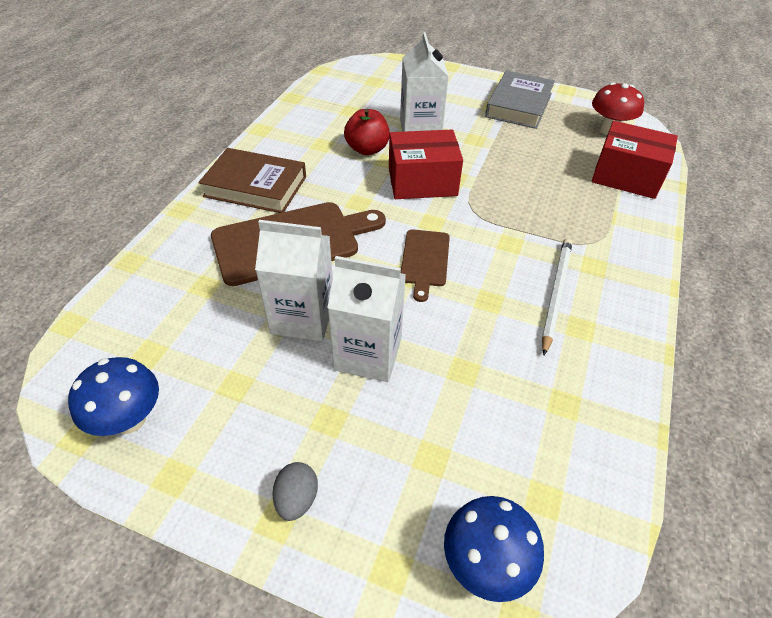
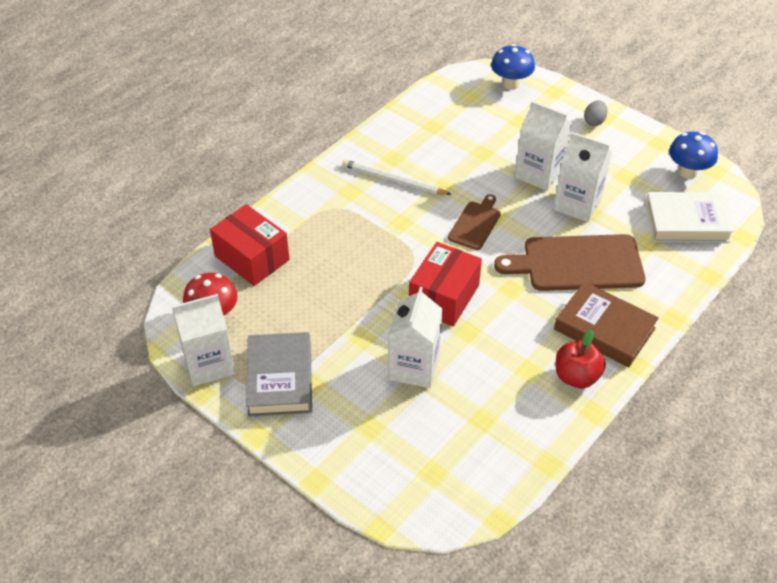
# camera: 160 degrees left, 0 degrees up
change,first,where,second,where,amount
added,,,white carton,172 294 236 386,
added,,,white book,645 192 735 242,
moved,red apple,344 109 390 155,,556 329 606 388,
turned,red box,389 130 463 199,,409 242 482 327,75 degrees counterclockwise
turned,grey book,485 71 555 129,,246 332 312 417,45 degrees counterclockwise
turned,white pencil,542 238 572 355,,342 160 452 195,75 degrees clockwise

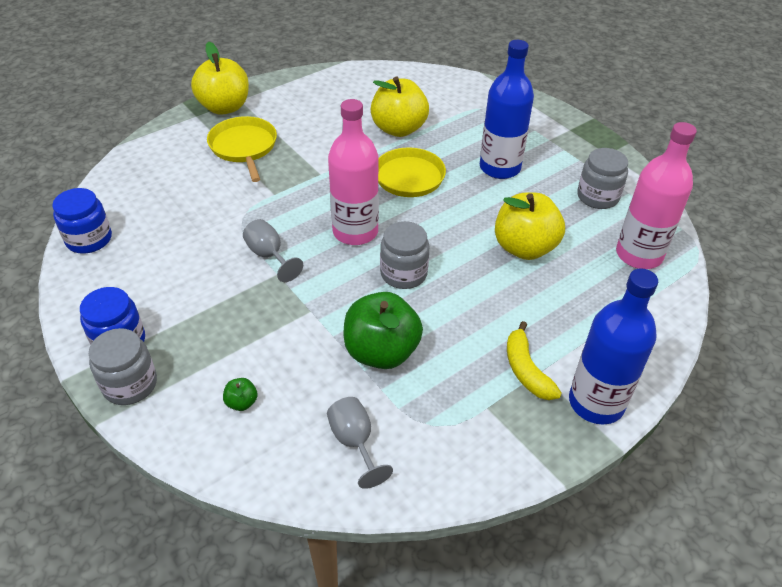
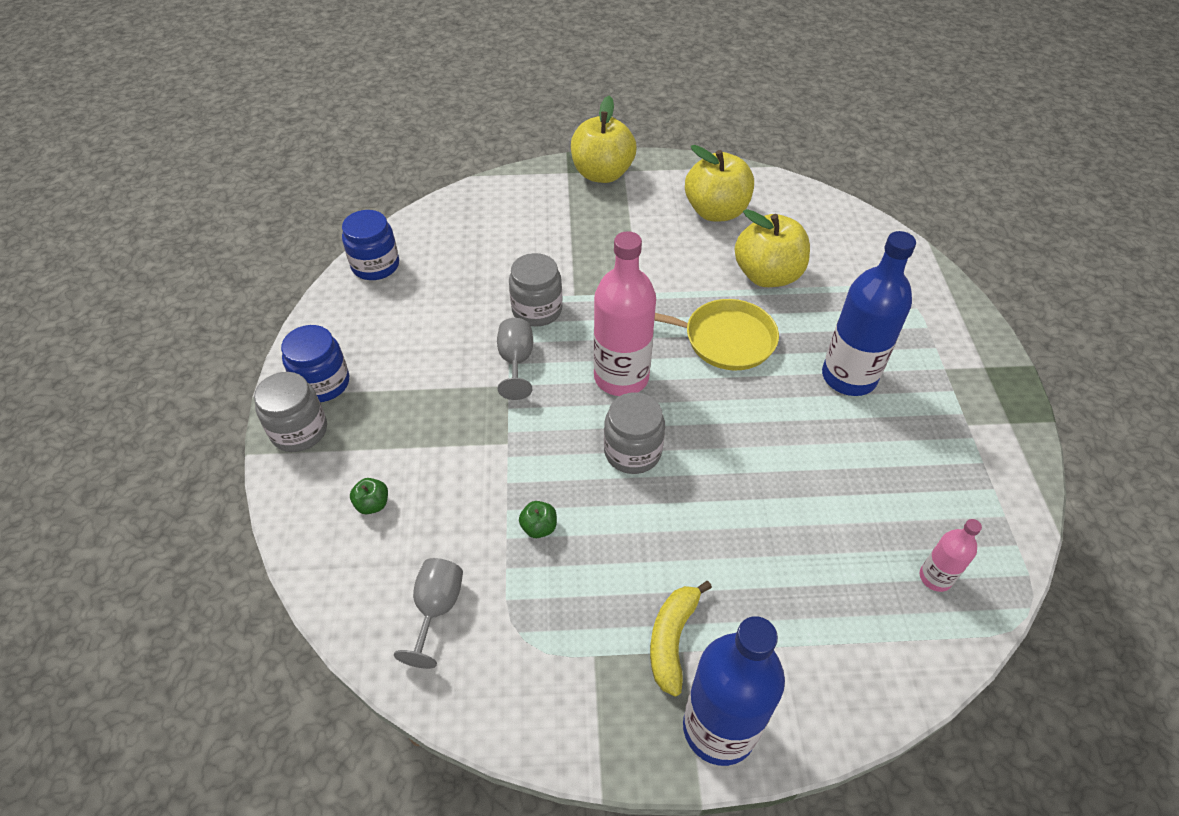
# camera: 35 degrees right, 5 degrees up
change,first,where,second,where,amount
removed,yellow pan,207 116 277 182,,,
moved,yellow apple,495 192 565 260,,685 145 754 222,
moved,grey jar,577 148 628 209,,509 253 563 327,
resized,green apple,344 292 423 369,,519 501 557 538,x0.41
resized,pink bottle,616 122 697 269,,920 519 982 592,x0.50

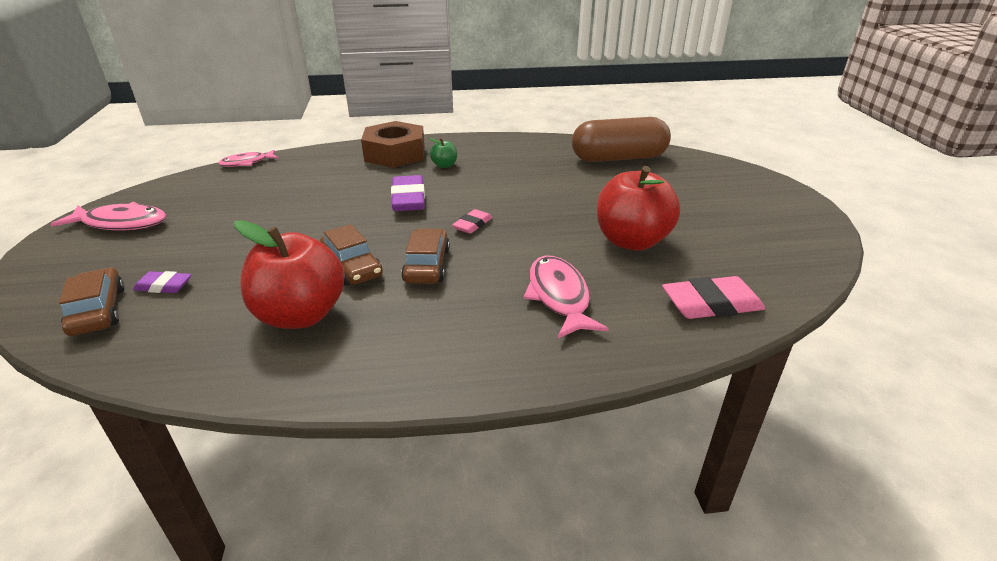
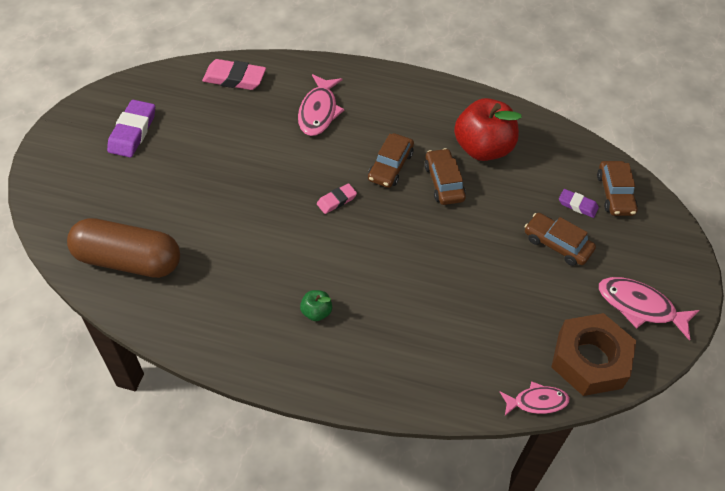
# camera: 160 degrees left, 20 degrees up
change,first,where,second,where,amount
removed,red apple,597 166 680 251,,,
added,,,brown car,525 213 596 266,
moved,brown nut,361 121 425 168,,551 313 636 396,
moved,purple eraser,391 175 425 211,,107 100 155 157,

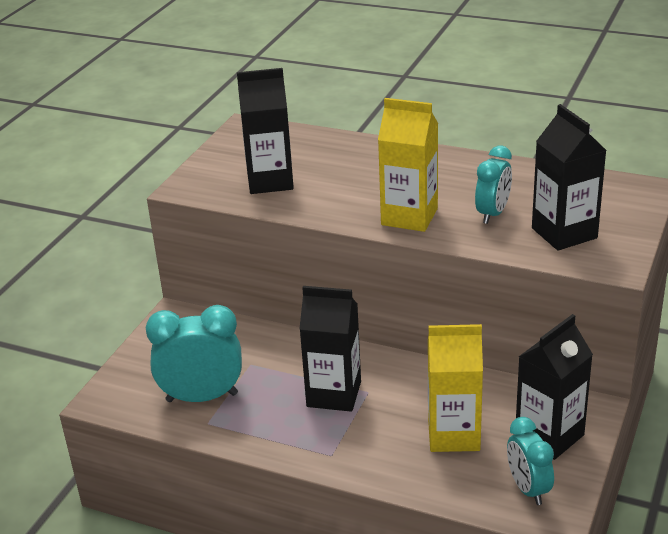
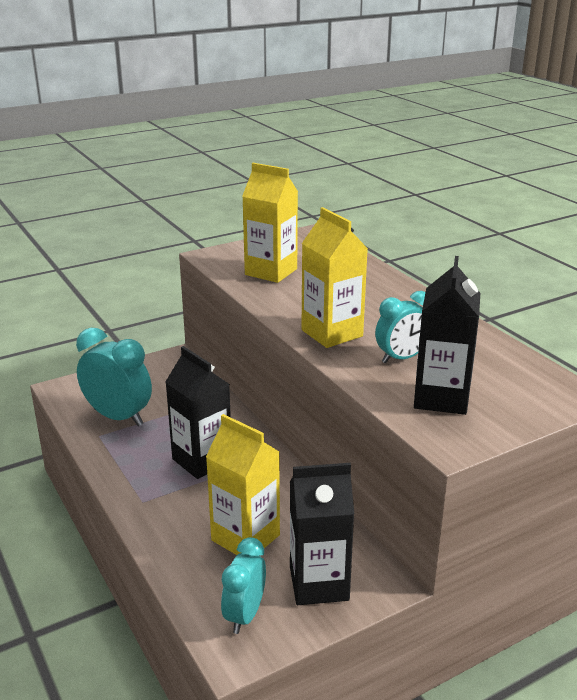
# camera: 35 degrees right, 5 degrees down
change,first,where,second,where,amount
recoloured,black carton,237 68 294 194,yellow carton,242 163 298 283,

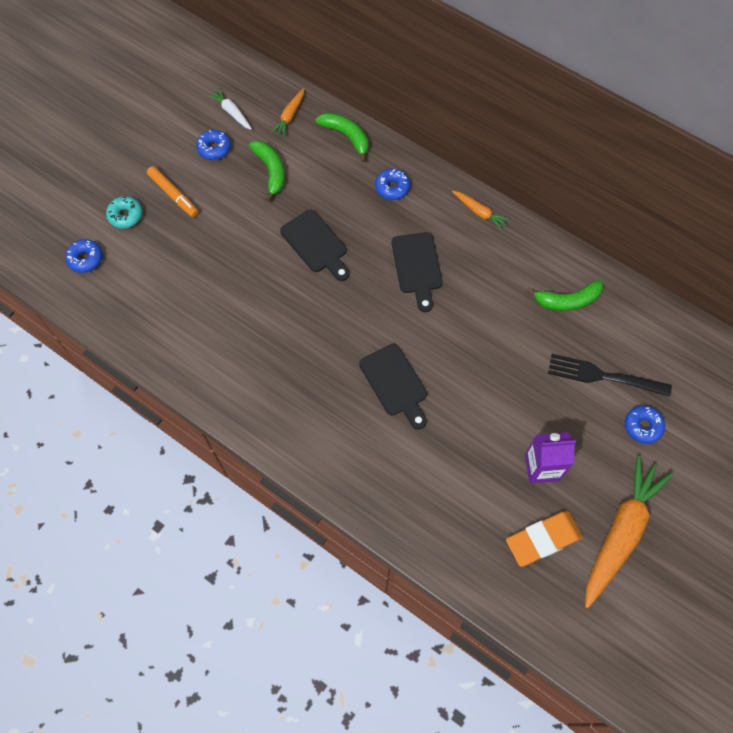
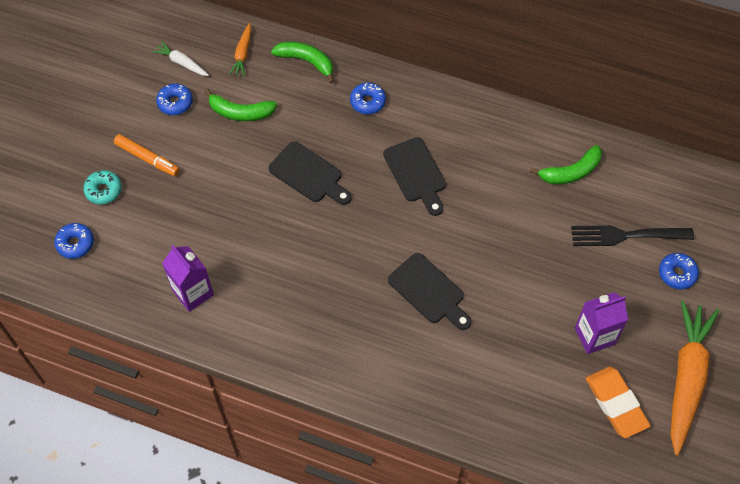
# camera: 15 degrees left, 5 degrees down
change,first,where,second,where,amount
removed,orange carrot,452 191 510 231,,,
added,,,purple carton,162 245 214 312,
turned,green banana,249 140 285 202,,204 88 277 121,135 degrees clockwise
turned,orange eraser,506 511 583 567,,586 367 651 438,75 degrees counterclockwise

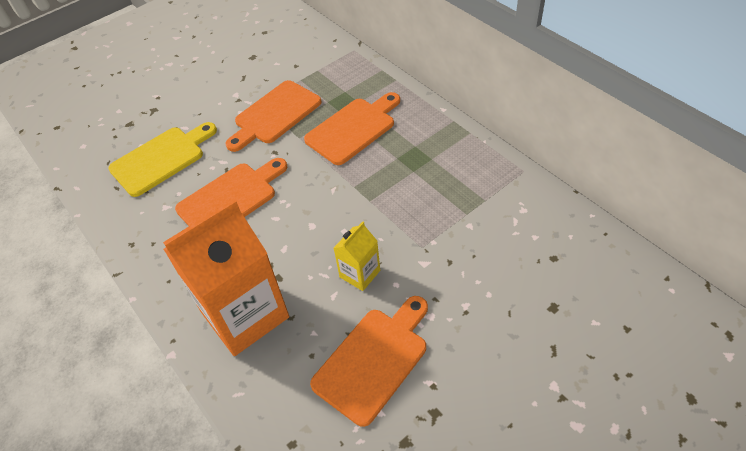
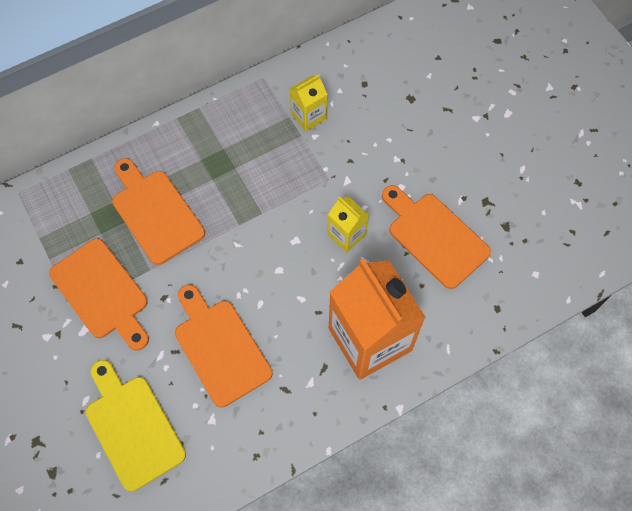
# camera: 85 degrees left, 15 degrees up
change,first,where,second,where,amount
added,,,yellow carton,290 74 327 132,

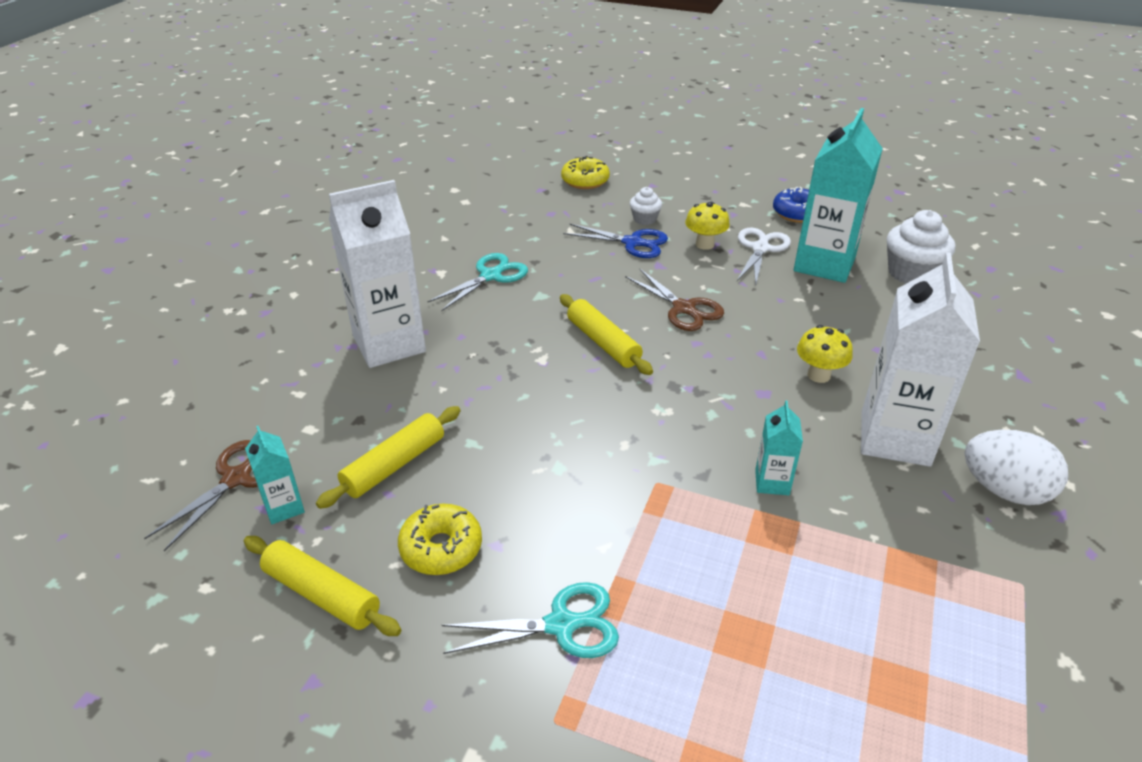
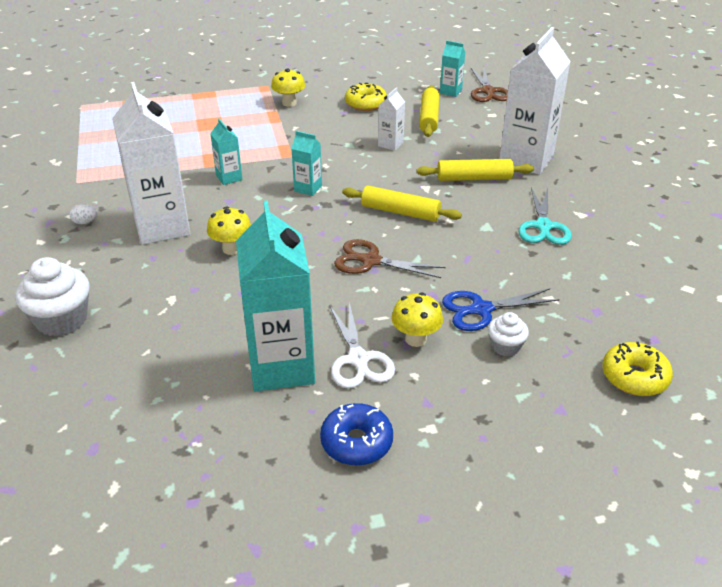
# camera: 145 degrees right, 0 degrees up
change,first,where,second,where,amount
added,,,turquoise carton,291 131 322 196,
added,,,white carton,378 87 405 151,
moved,yellow rolling pin,244 536 401 636,,416 159 534 181,
moved,white cupcake,887 210 955 284,,15 257 90 337,
replaced,turquoise scissors,442 582 619 658,yellow mushroom,271 69 305 107,
resized,white egg,964 430 1068 505,,70 204 97 224,x0.42

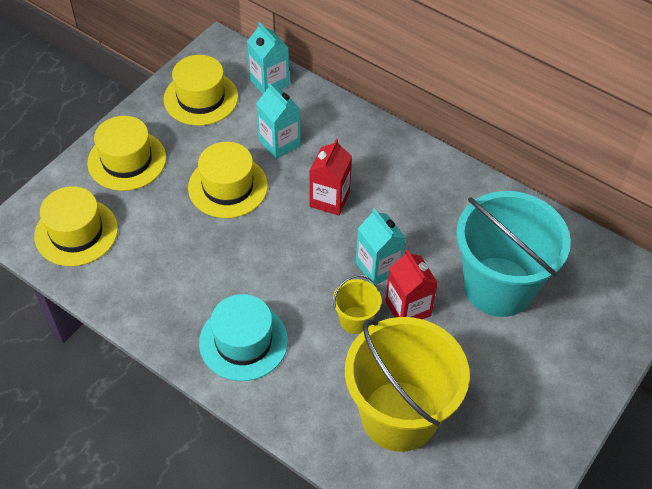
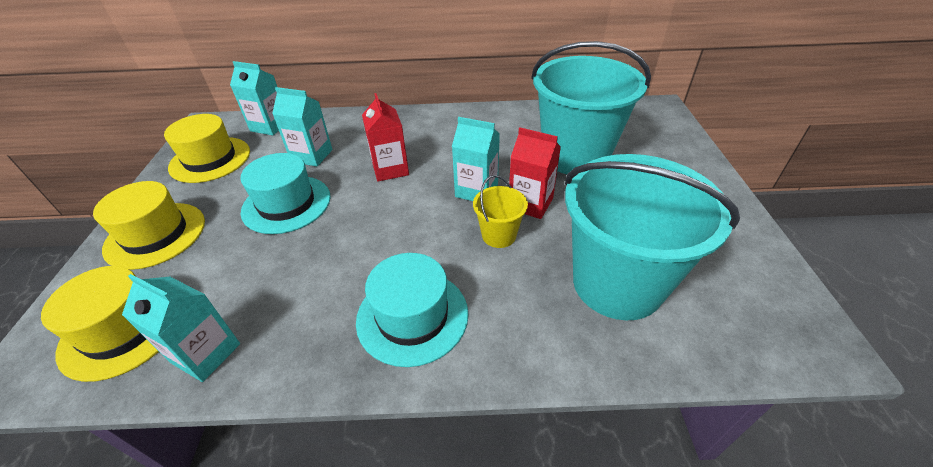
# camera: 35 degrees left, 10 degrees down
change,first,where,second,where,amount
added,,,turquoise carton,122 274 240 382,
recoloured,yellow hat,188 142 268 218,turquoise hat,240 153 331 234,
recoloured,yellow bucket,345 317 470 452,turquoise bucket,565 154 740 320,

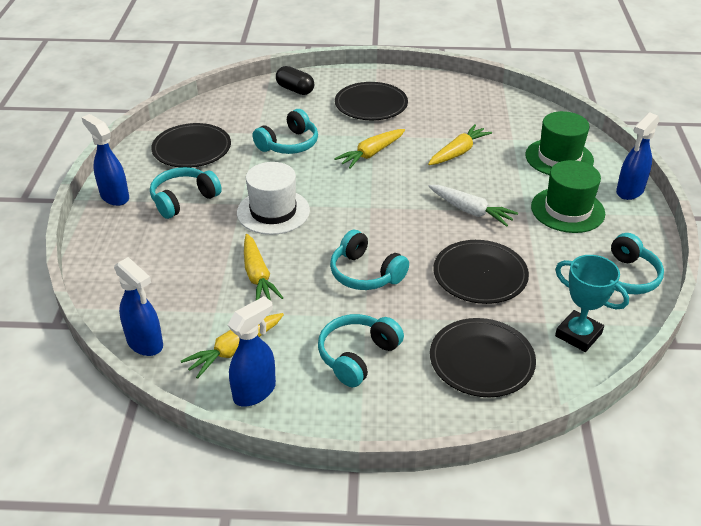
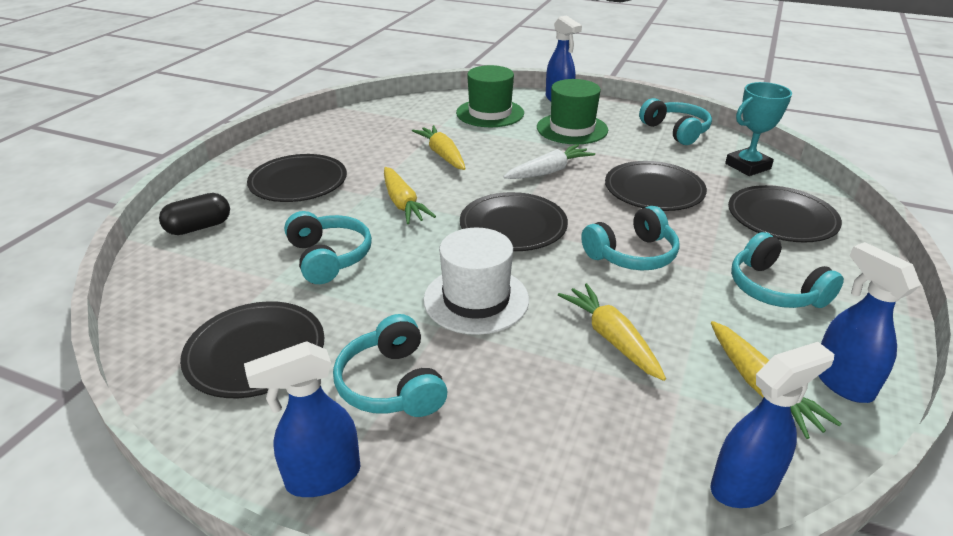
# camera: 70 degrees left, 5 degrees down
change,first,where,second,where,amount
added,,,black plate,460 192 568 251,
turned,yellow carrot,244 234 283 301,,558 283 666 381,120 degrees counterclockwise

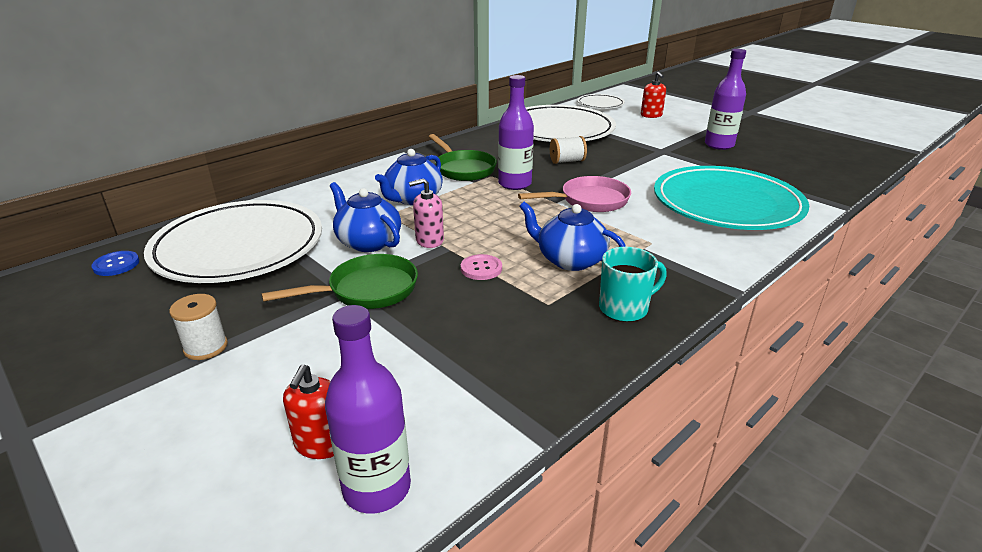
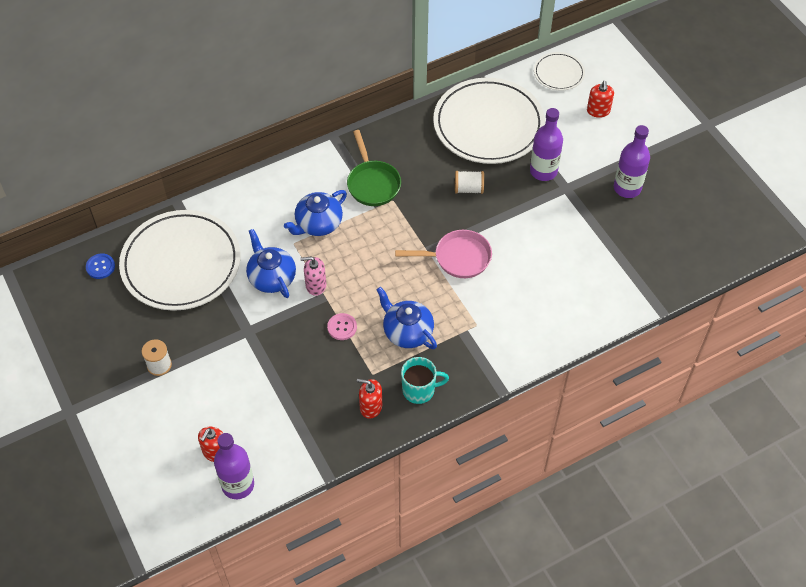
# camera: 15 degrees right, 25 degrees up
change,first,where,second,where,amount
removed,green pan,262 254 418 309,,,
removed,turquoise plate,654 166 809 230,,,
added,,,red soap dispenser,357 379 382 419,
moved,purple bottle,498 75 534 190,,530 108 563 181,

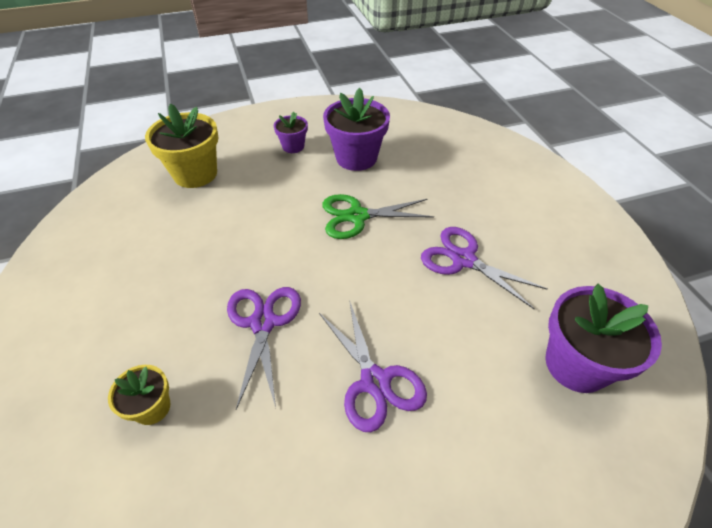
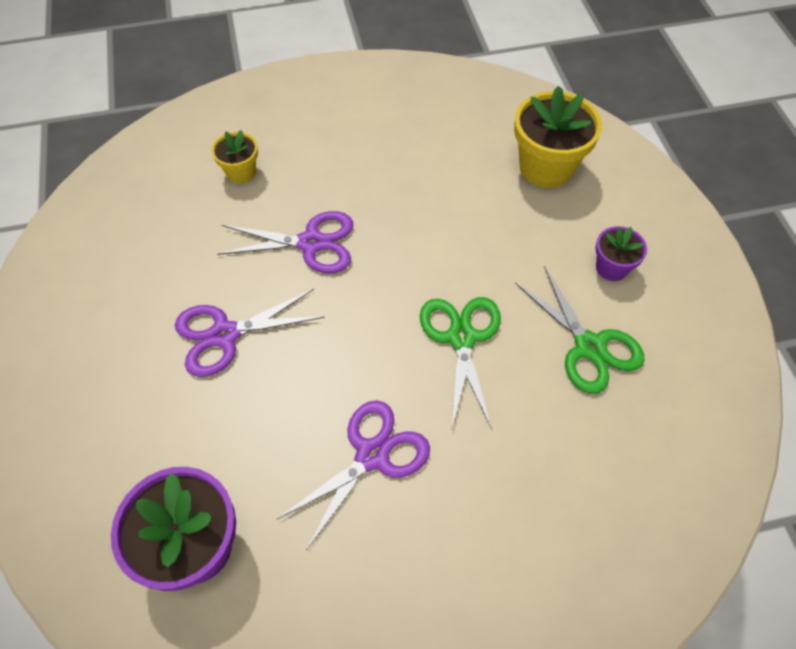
# camera: 95 degrees right, 10 degrees up
change,first,where,second,where,amount
replaced,purple flower pot,323 88 390 171,green scissors,515 266 645 394,

